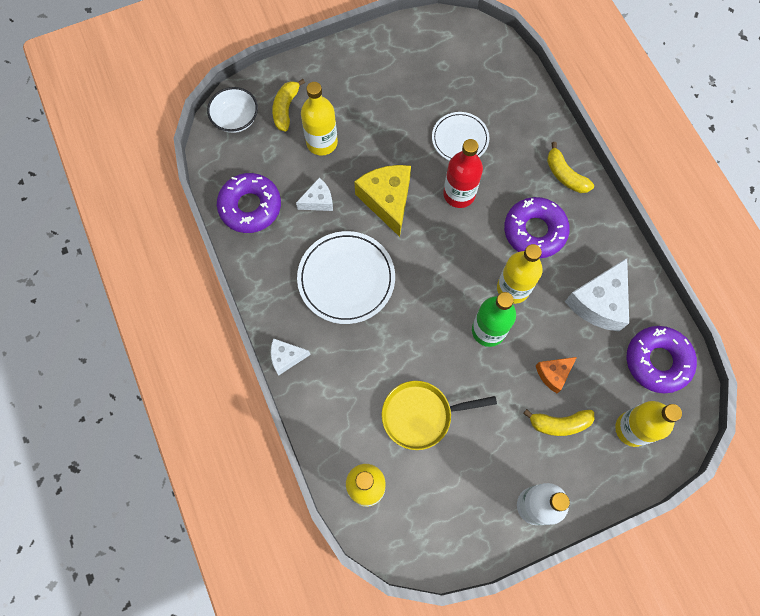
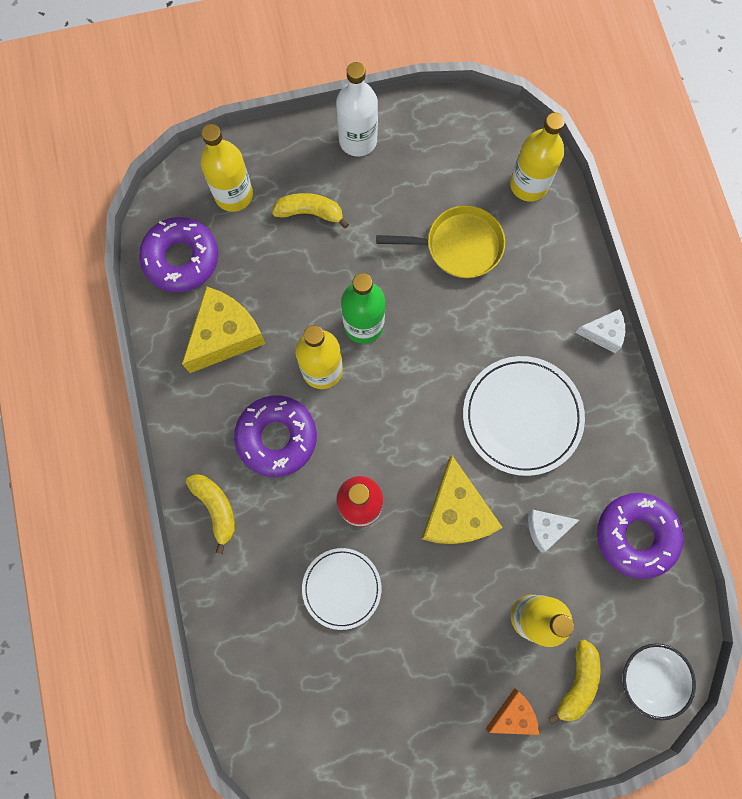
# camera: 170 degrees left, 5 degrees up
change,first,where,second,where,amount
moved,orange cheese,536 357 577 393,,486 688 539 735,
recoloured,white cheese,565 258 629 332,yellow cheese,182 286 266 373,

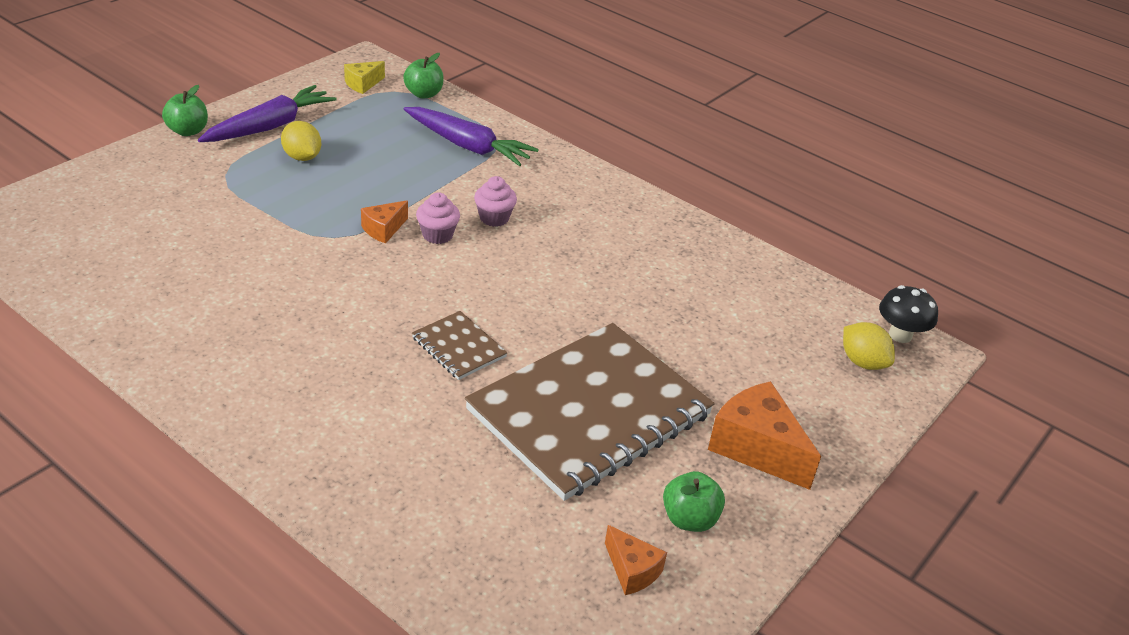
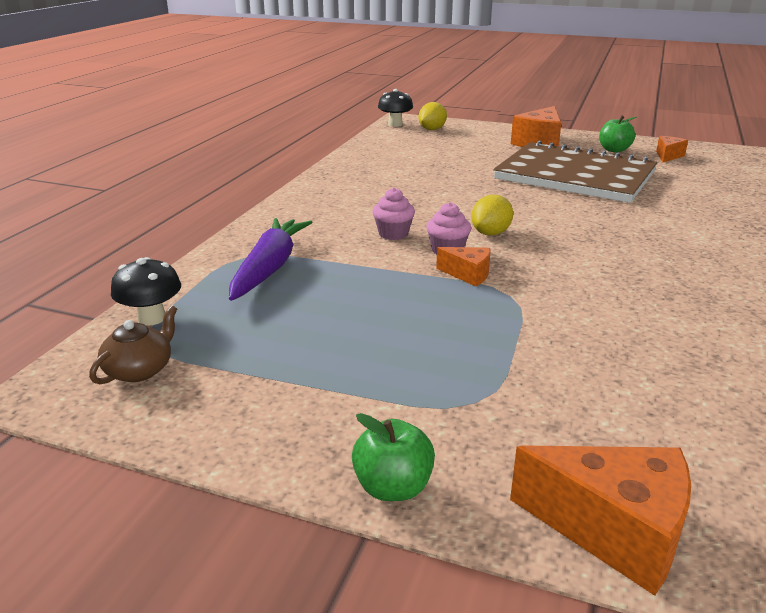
# camera: 105 degrees left, 10 degrees down
change,first,where,second,where,amount
removed,purple carrot,198 85 337 142,,,
removed,brown notebook,412 311 508 380,,,
added,,,orange cheese,510 445 691 596,
moved,yellow lemon,281 121 321 161,,471 195 513 236,
replaced,yellow cheese,344 61 385 94,brown teapot,89 305 177 384,
replaced,green apple,403 53 444 99,black mushroom,111 257 181 326,

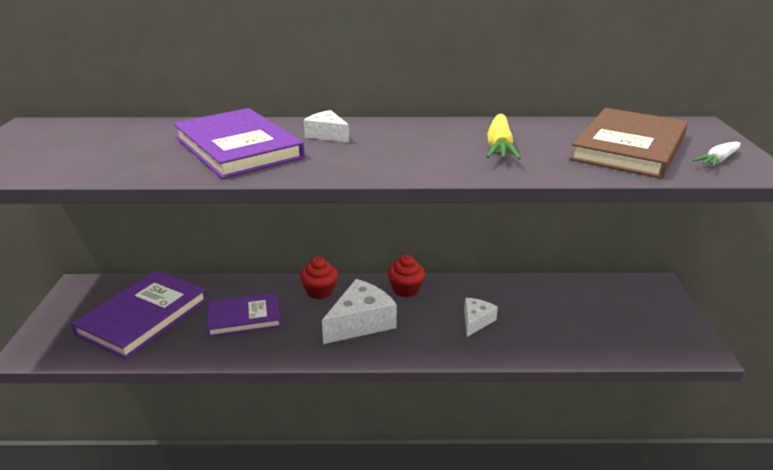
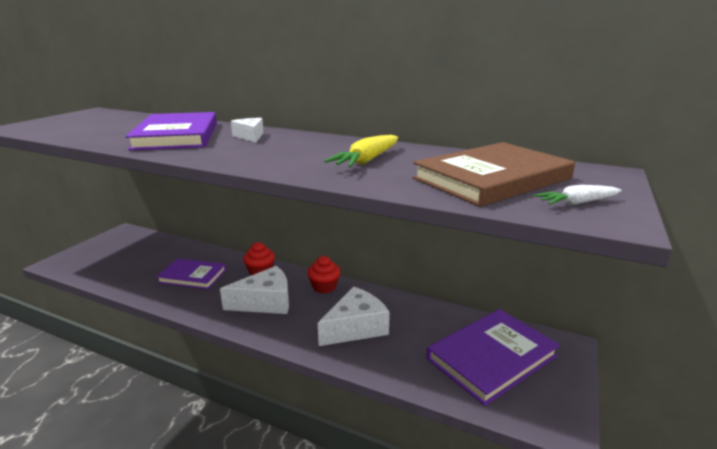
# camera: 25 degrees right, 5 degrees down
change,first,where,second,where,amount
moved,purple book,71 270 208 359,,427 309 560 406,
resized,white cheese,464 298 498 337,,318 287 390 346,x1.76

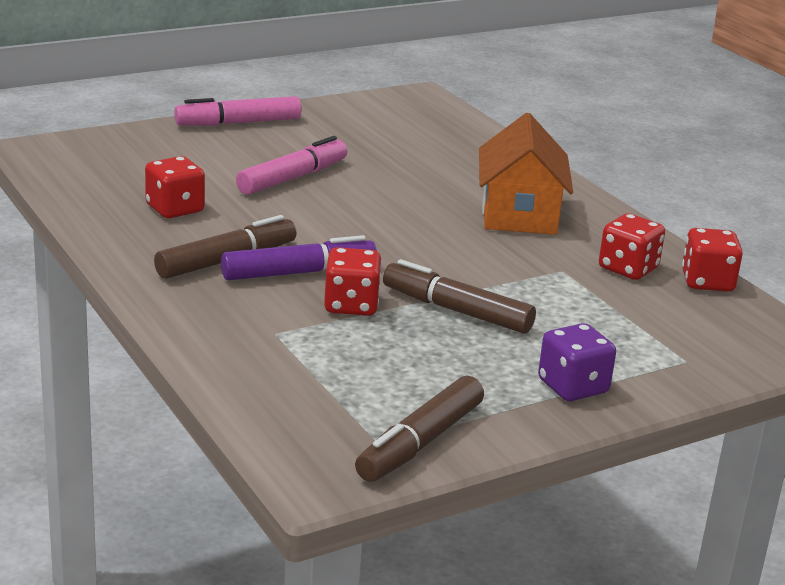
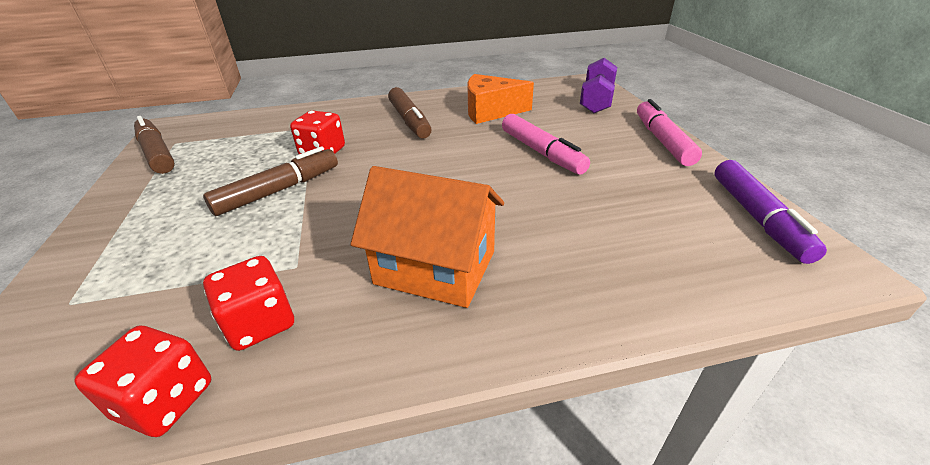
# camera: 110 degrees right, 10 degrees up
change,first,where,second,where,amount
removed,purple dice,538 323 616 401,,,
added,,,purple dumbbell,580 58 617 114,
moved,purple marker,221 235 377 281,,714 160 827 264,
replaced,red dice,145 156 205 218,orange cheese,467 74 534 124,

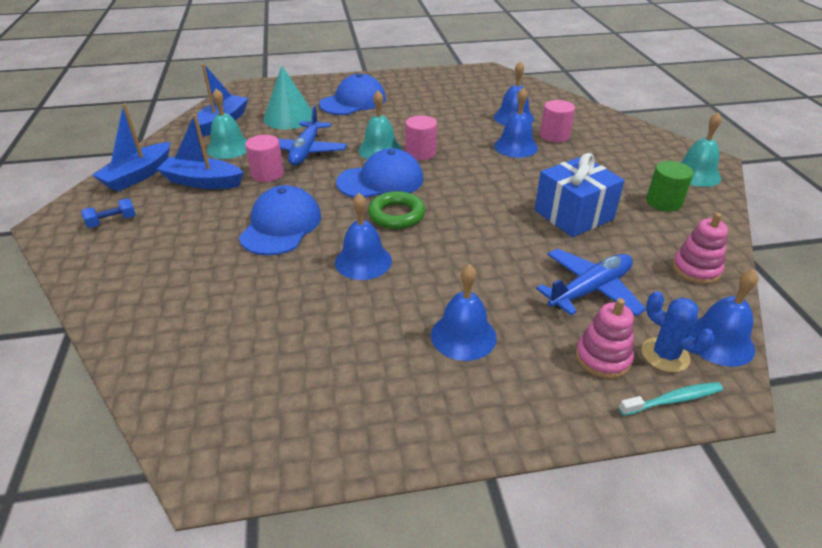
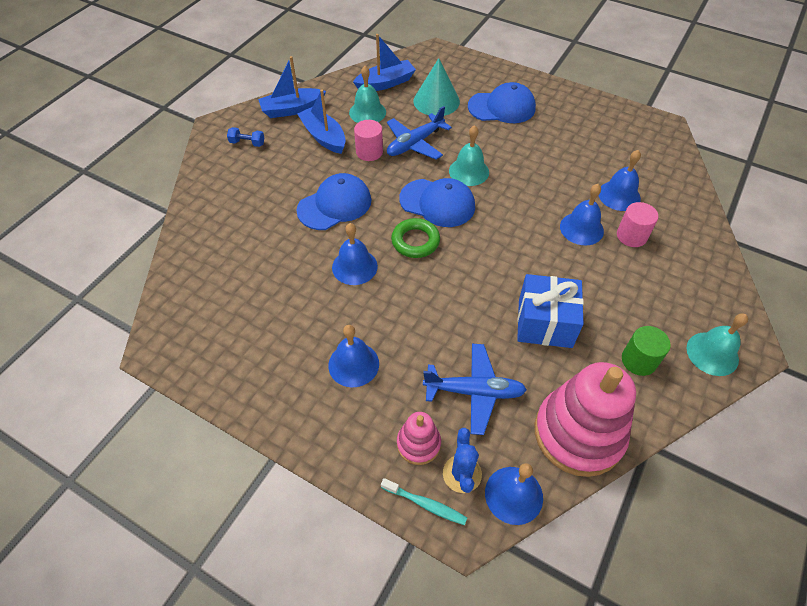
# camera: 40 degrees right, 15 degrees up
change,first,where,second,where,amount
removed,pink cylinder,405 115 437 160,,,
resized,pink stacking toy,672 213 728 284,,534 362 636 477,x2.05

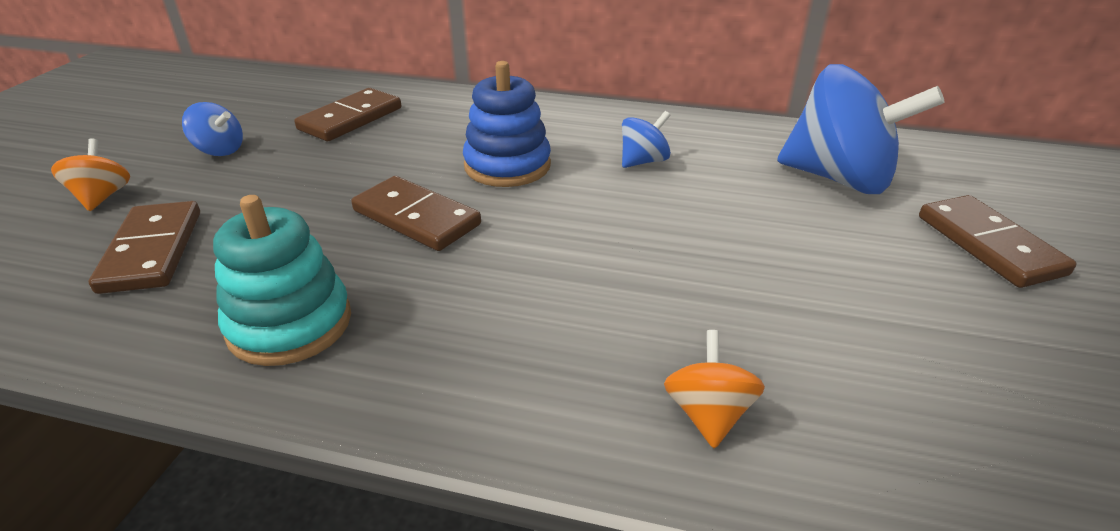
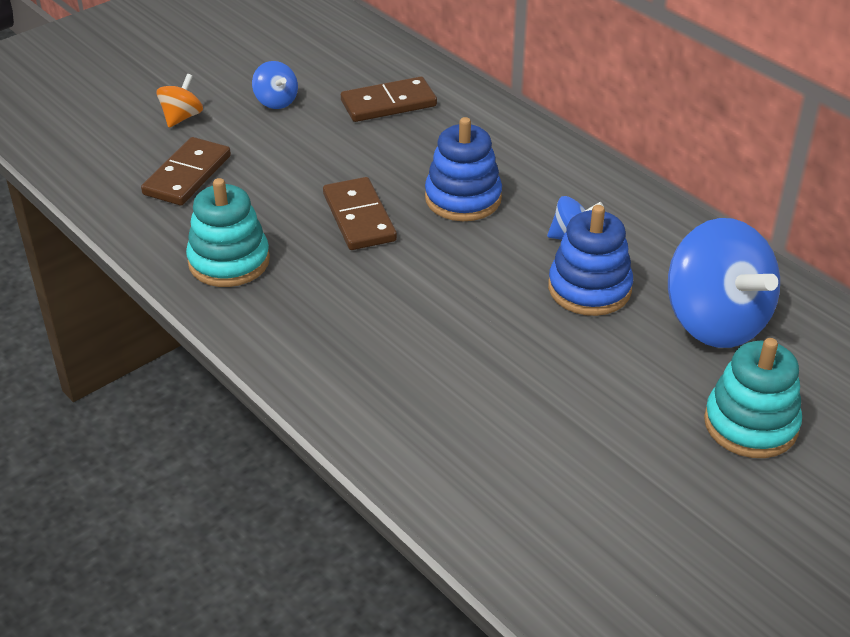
# camera: 35 degrees right, 5 degrees up
change,first,where,second,where,amount
removed,orange spinning top,664 330 765 448,,,
added,,,blue stacking toy,548 205 633 316,
replaced,brown domino,919 195 1077 288,turquoise stacking toy,704 338 802 458,

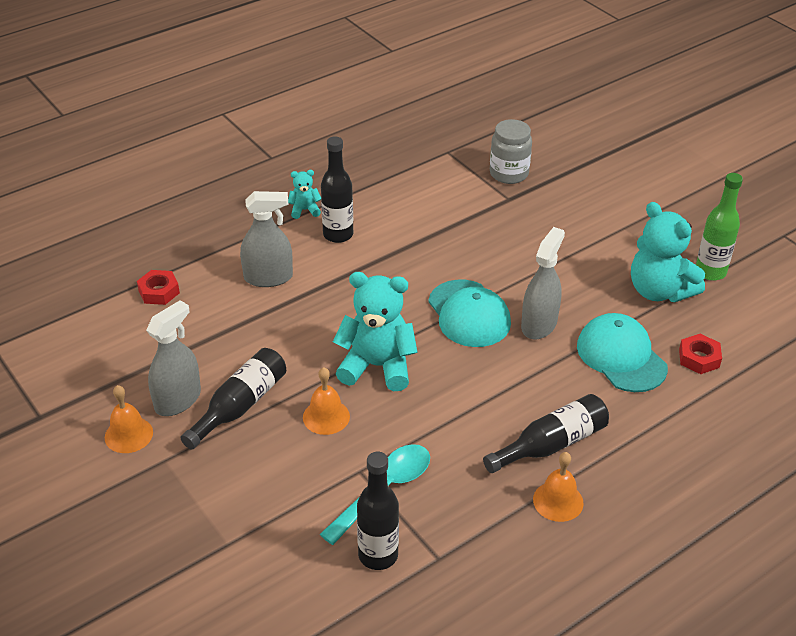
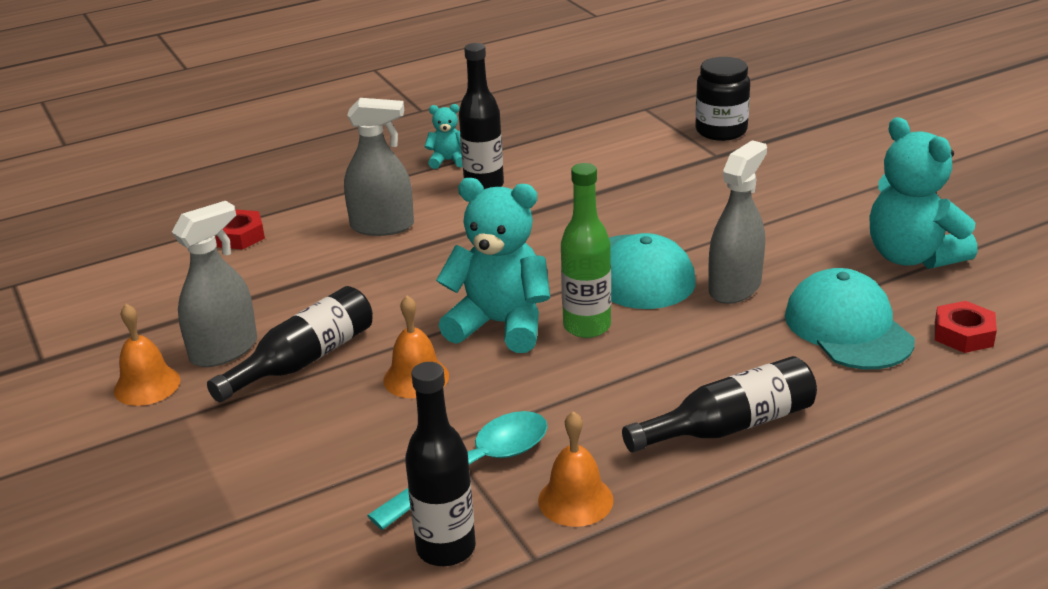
# camera: 10 degrees right, 10 degrees down
change,first,where,second,where,amount
moved,orange bell,533 452 584 522,,538 411 614 527,
moved,green bottle,696 173 743 281,,561 163 611 338,
recoloured,grey jar,490 119 532 184,black jar,695 57 750 141,

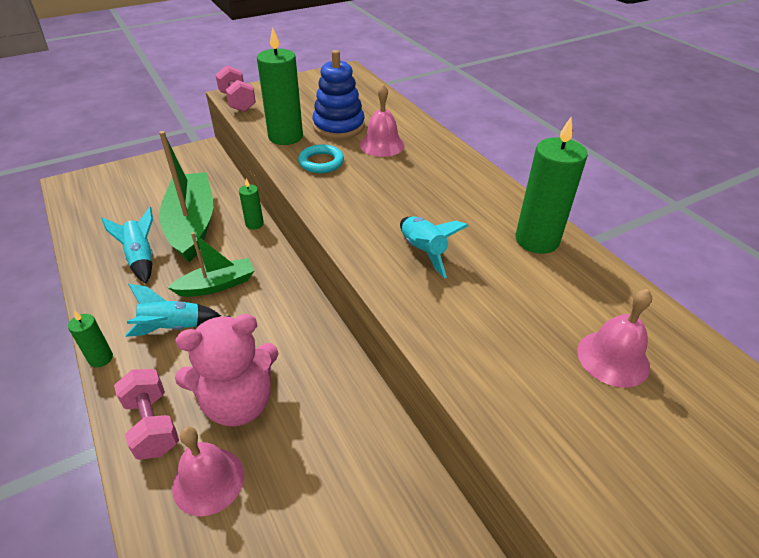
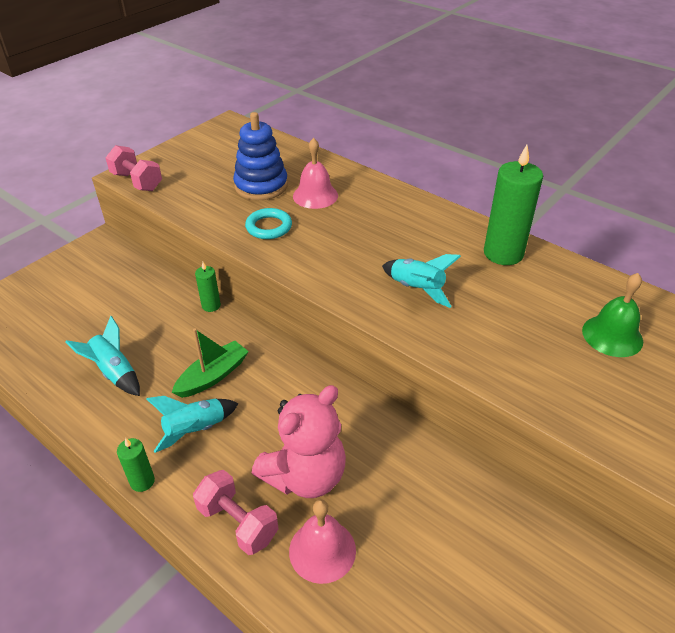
# camera: 20 degrees left, 0 degrees up
change,first,where,second,where,amount
removed,green boat,159 131 213 263,,,
removed,green candle,257 28 303 145,,,
recoloured,pink bell,577 289 652 388,green bell,582 273 643 357,

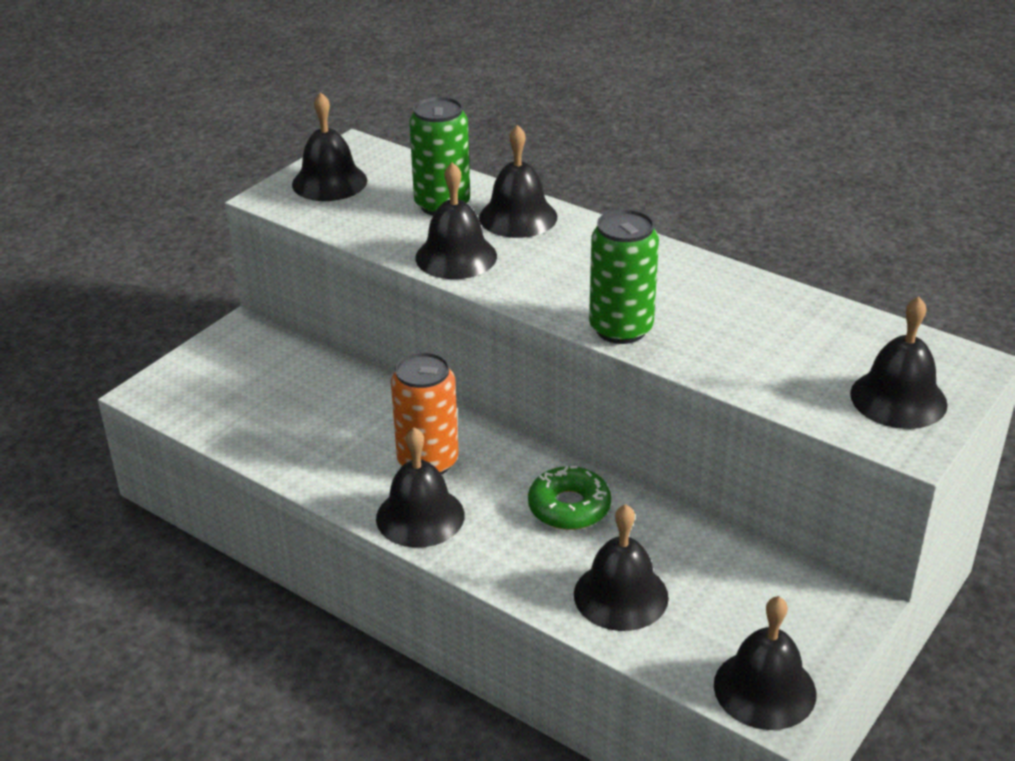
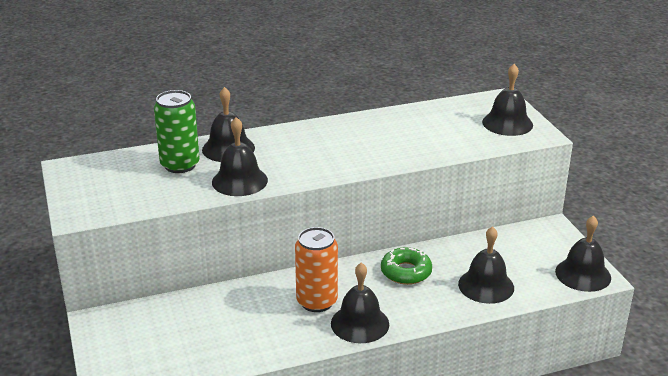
# camera: 55 degrees left, 5 degrees down
change,first,where,second,where,amount
removed,black bell,292 92 367 201,,,
removed,green can,589 209 659 344,,,

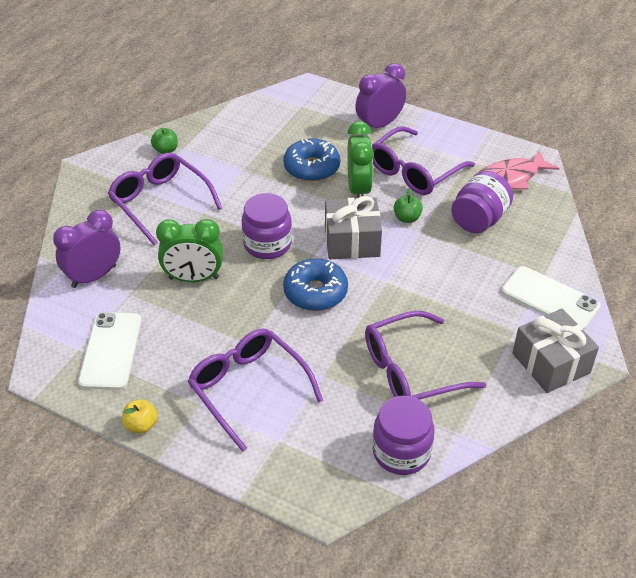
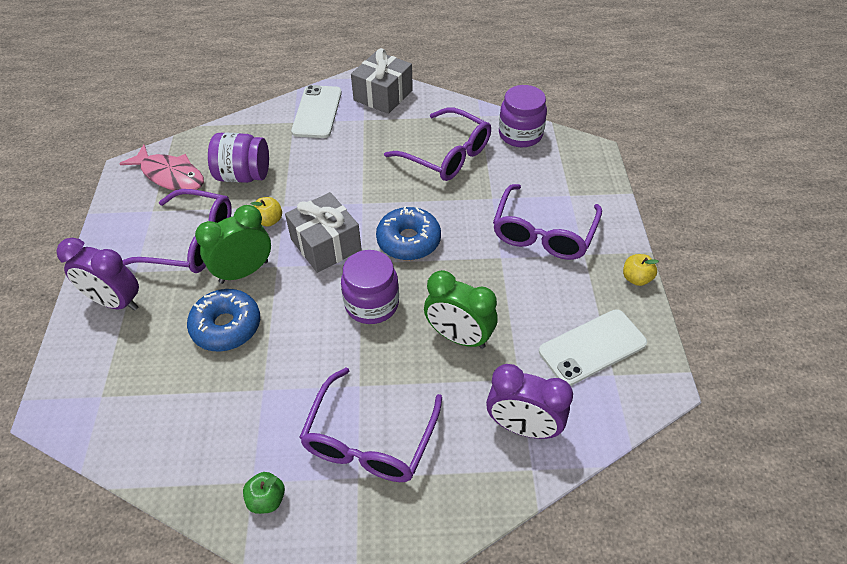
# camera: 120 degrees left, 5 degrees up
change,first,where,second,where,amount
recoloured,green apple,394 188 423 223,yellow apple,251 197 282 227,
turned,green clock,156 219 223 282,,424 270 498 349,150 degrees clockwise

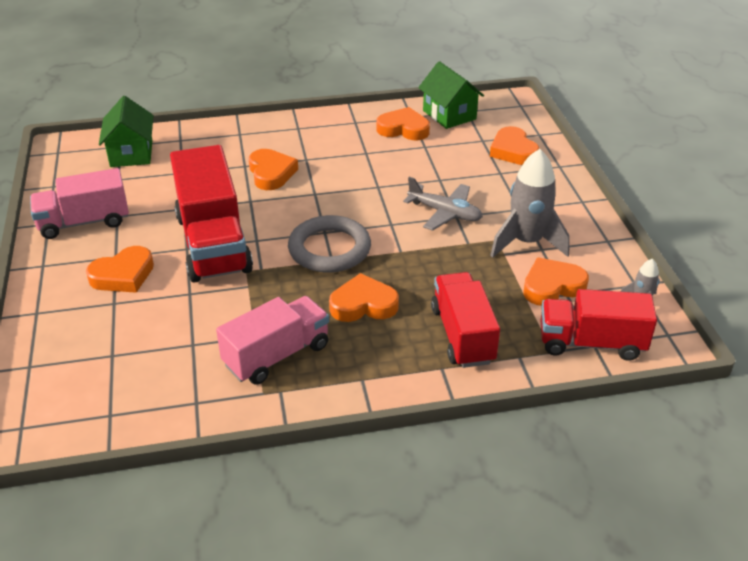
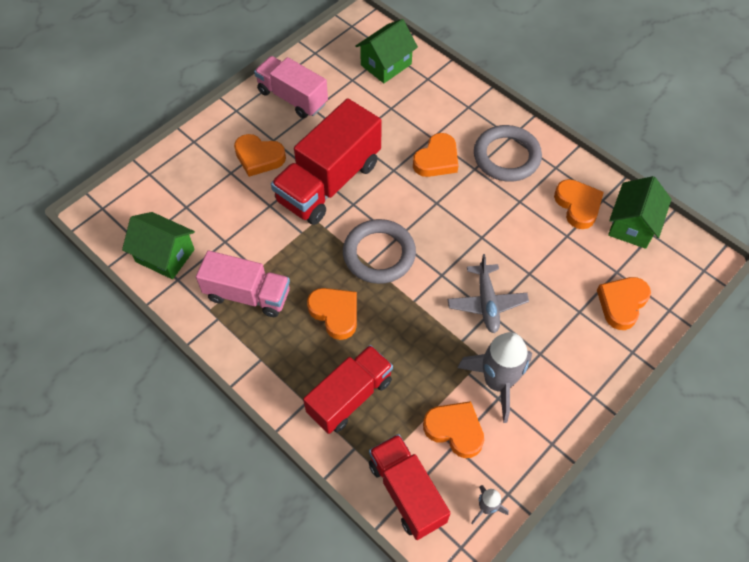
# camera: 55 degrees right, 20 degrees up
change,first,where,second,where,amount
added,,,green house,122 212 195 279,
added,,,grey ring,474 125 542 182,

